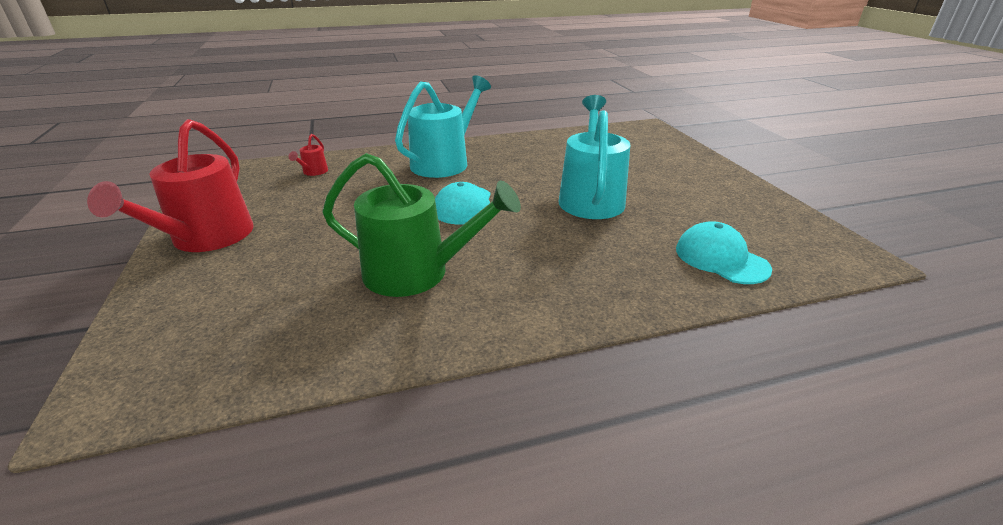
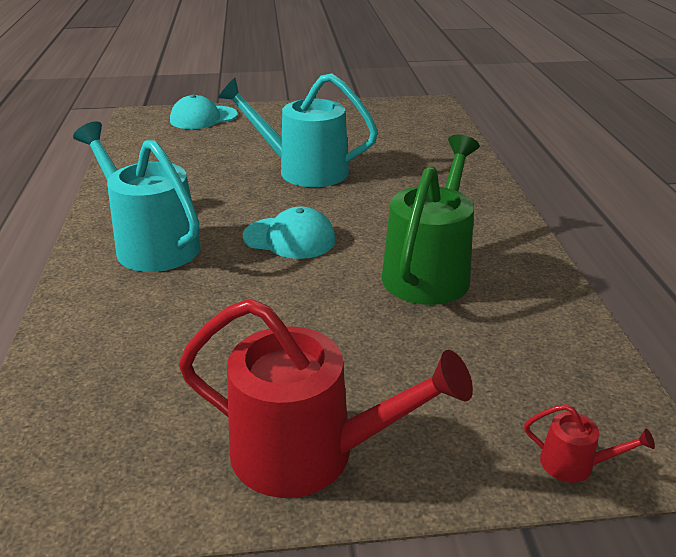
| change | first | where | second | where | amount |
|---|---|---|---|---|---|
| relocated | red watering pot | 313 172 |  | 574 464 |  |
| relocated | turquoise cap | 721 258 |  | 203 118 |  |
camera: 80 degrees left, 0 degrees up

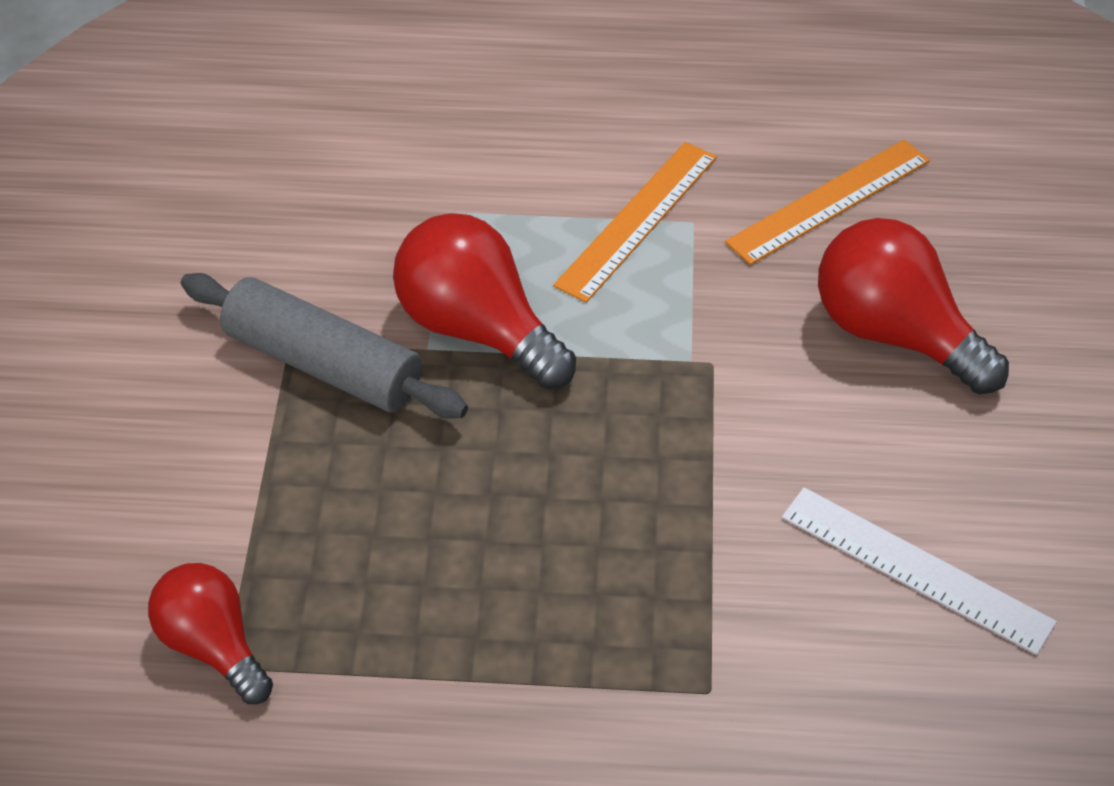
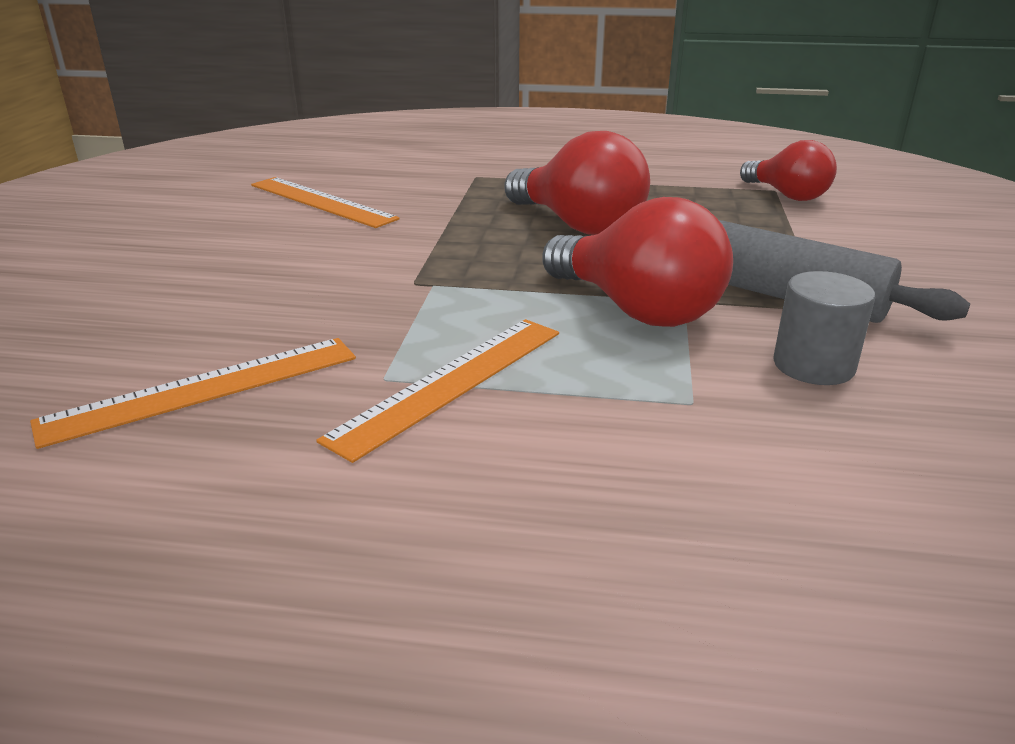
| change | first | where | second | where | amount |
|---|---|---|---|---|---|
| colour | white measuring stick | 916 569 | orange-coloured measuring stick | 321 202 |  |
| relocated | red bulb | 894 334 |  | 578 225 |  |
| appeared |  |  | gray cylinder | 813 365 |  |
camera: 175 degrees left, 20 degrees down

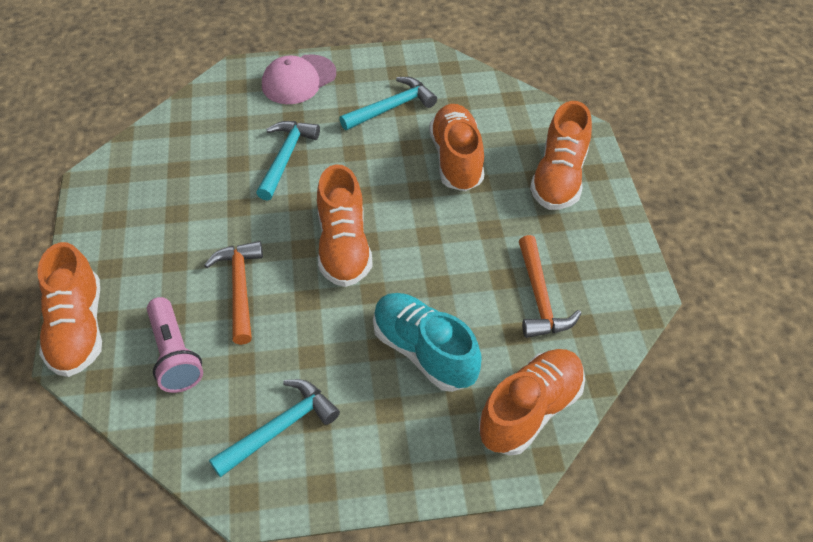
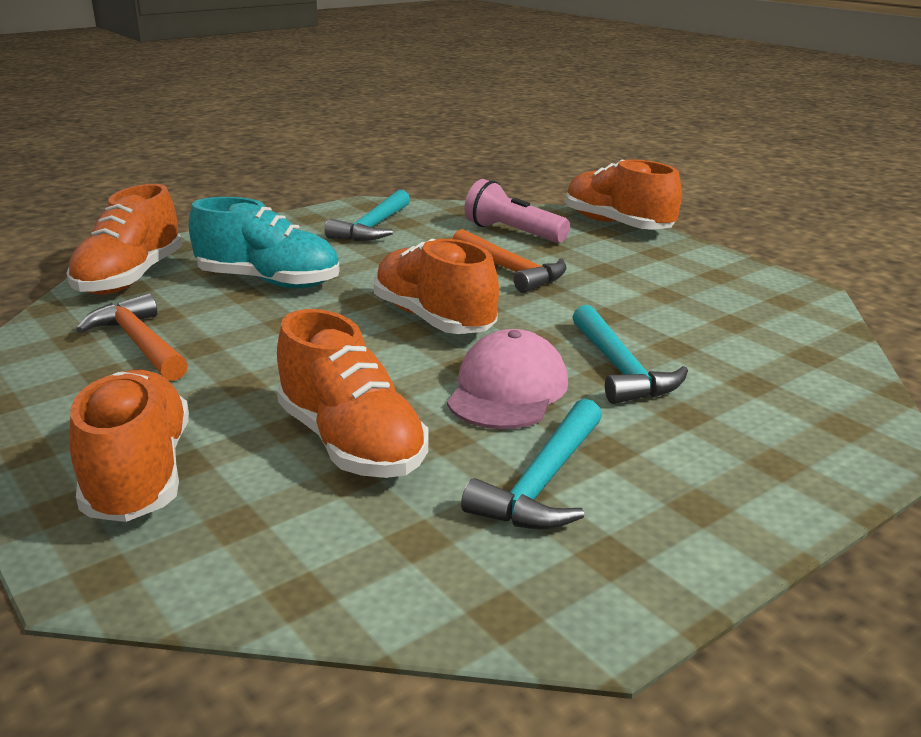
| change | first | where | second | where | amount |
|---|---|---|---|---|---|
| relocated | rose-pink cap | 298 80 |  | 507 390 |  |
camera: 150 degrees right, 25 degrees down

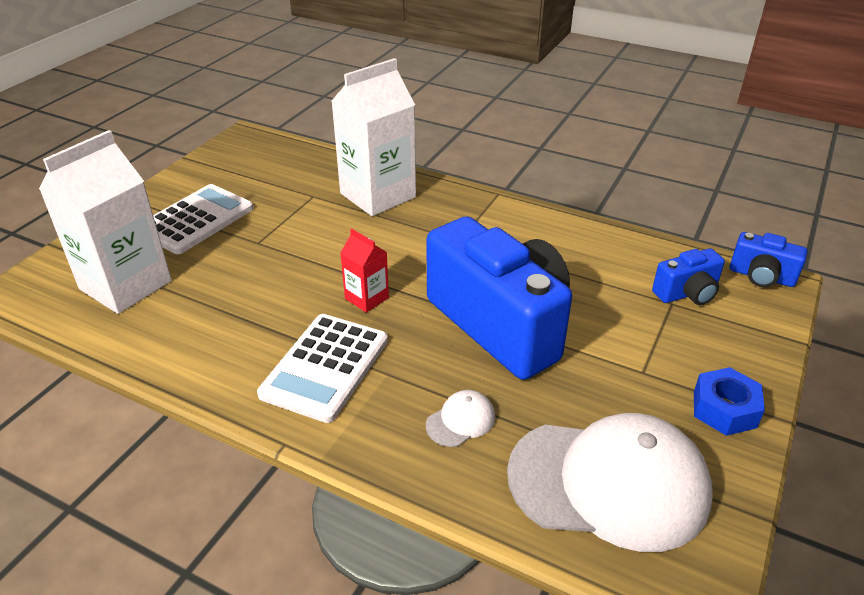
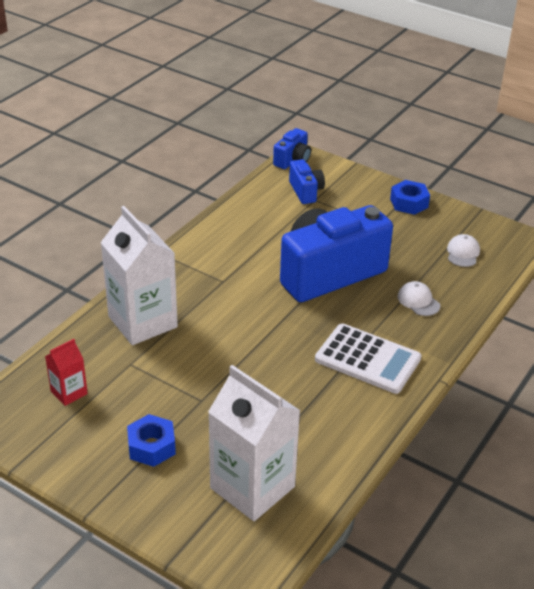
| change | first | where | second | where | amount |
|---|---|---|---|---|---|
| exchanged | white adding machine | 196 220 | cobalt nut | 151 446 |  |
| relocated | red milk carton | 367 298 |  | 69 392 |  |
| size | white cap | 609 483 |  | 463 253 | x0.40 |
camera: 85 degrees left, 0 degrees up

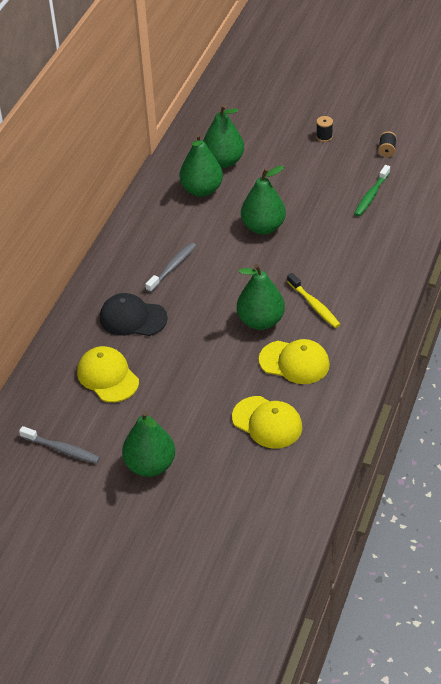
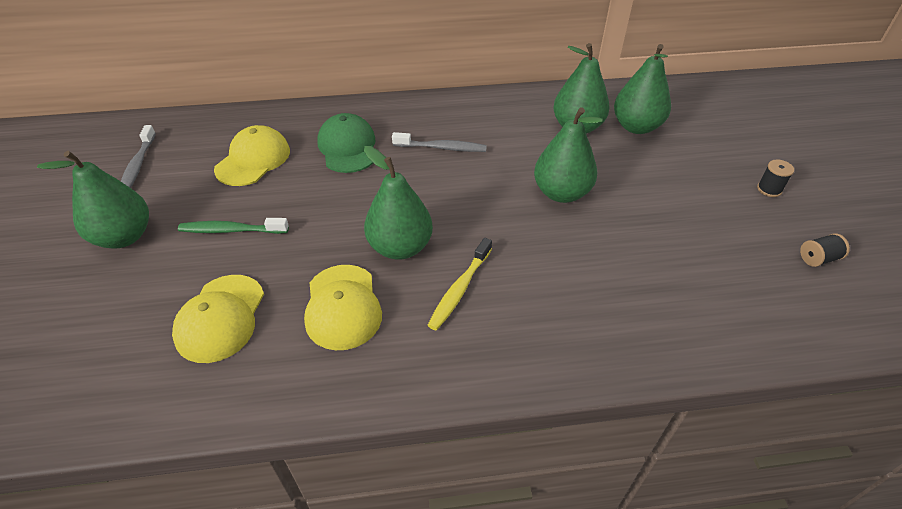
| change | first | where | second | where | amount |
|---|---|---|---|---|---|
| colour | black cap | 132 318 | emerald cap | 348 147 |  |
| relocated | emerald tooth brush | 371 195 |  | 231 230 |  |
camera: 60 degrees right, 0 degrees up

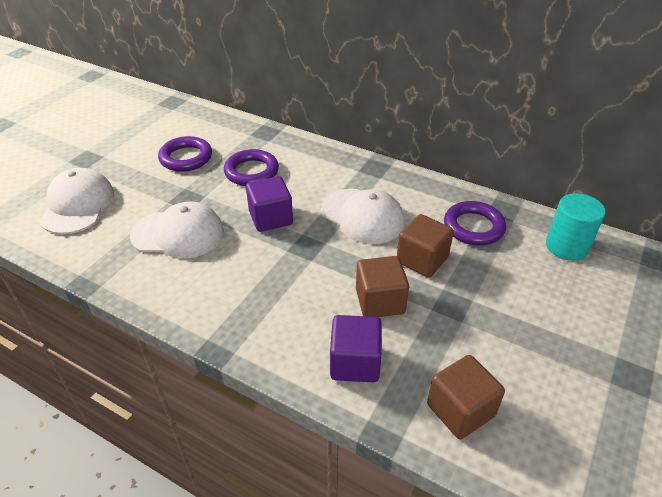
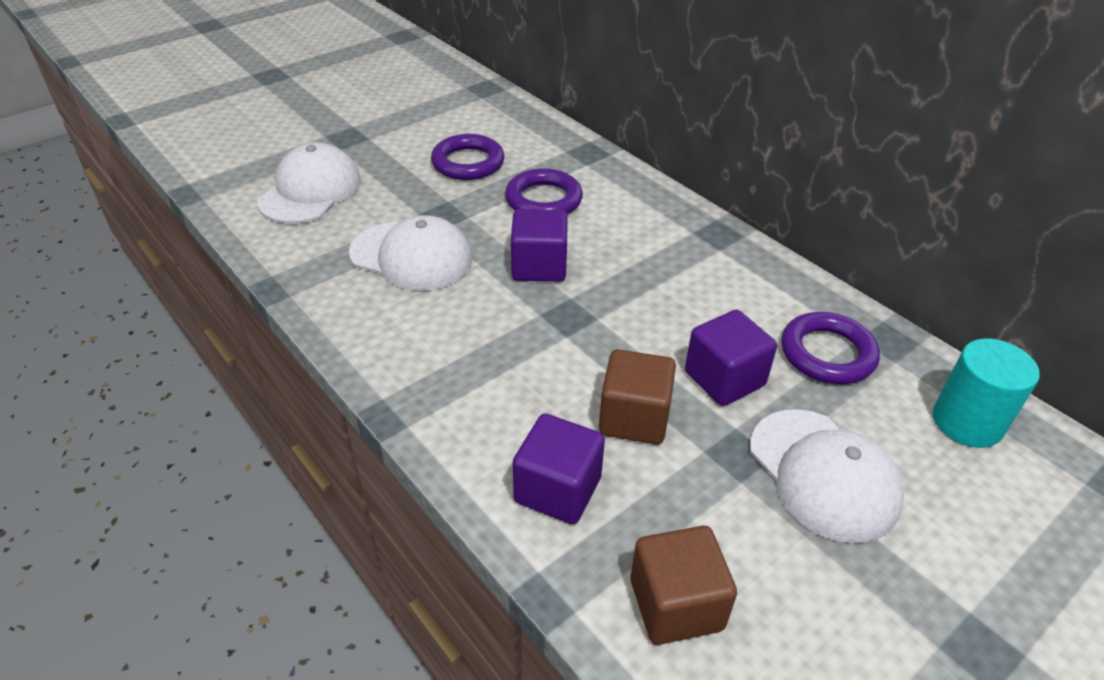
| change | first | where | second | where | amount |
|---|---|---|---|---|---|
| relocated | white cap | 362 216 |  | 823 474 |  |
| colour | dark brown cube | 422 260 | royal purple cube | 724 379 |  |
camera: 20 degrees right, 0 degrees up

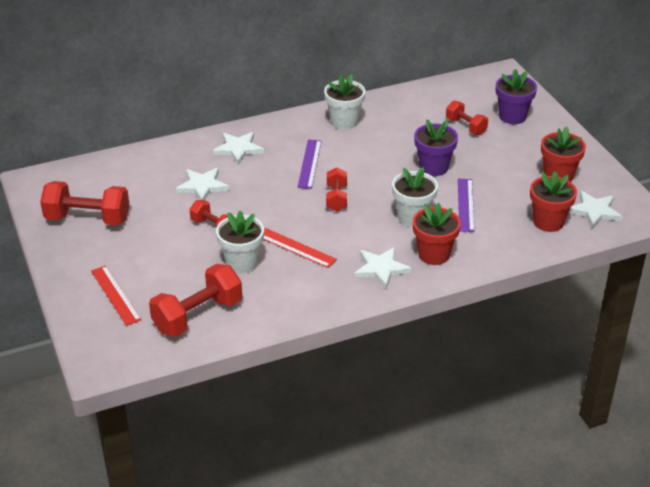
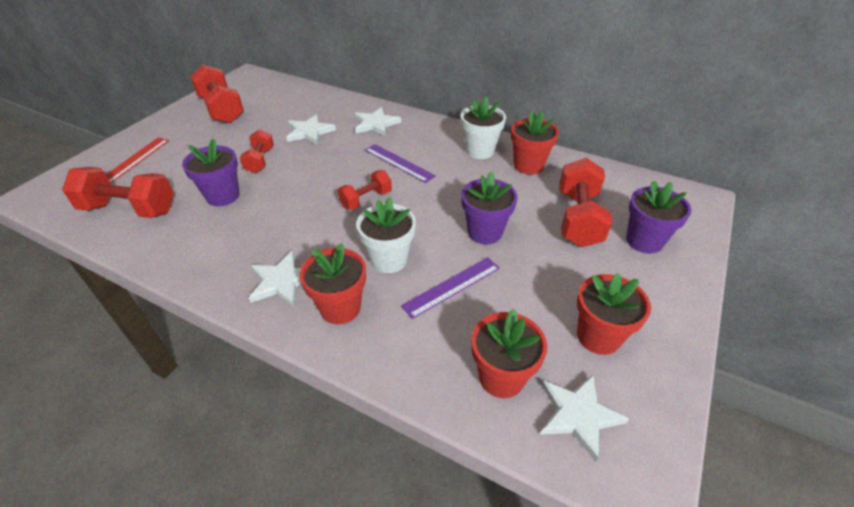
| change | first | where | second | where | amount |
|---|---|---|---|---|---|
| colour | white potted plant | 242 263 | royal purple potted plant | 223 196 |  |
| missing | red measuring stick | 295 247 |  |  |  |
| spun | royal purple measuring stick | 310 164 |  | 398 163 | 75 degrees clockwise |
| size | red free weight | 466 126 |  | 578 219 | x1.70 |
| appeared |  |  | red potted plant | 528 165 |  |
camera: 50 degrees right, 5 degrees up

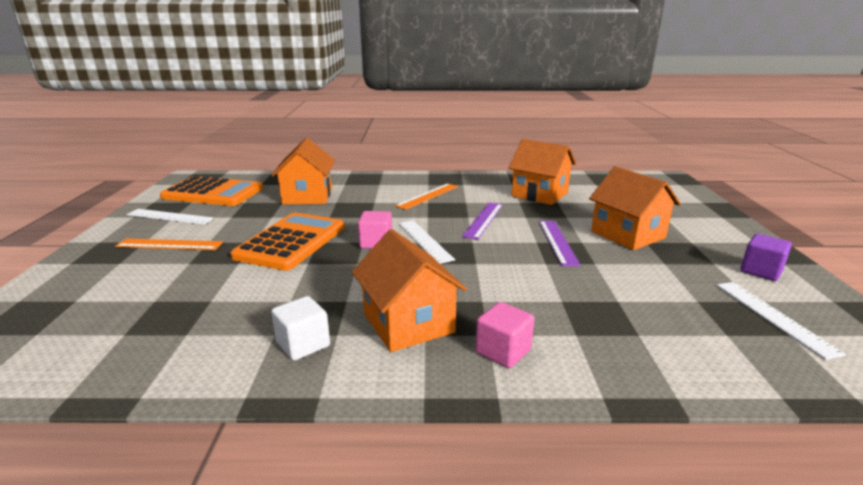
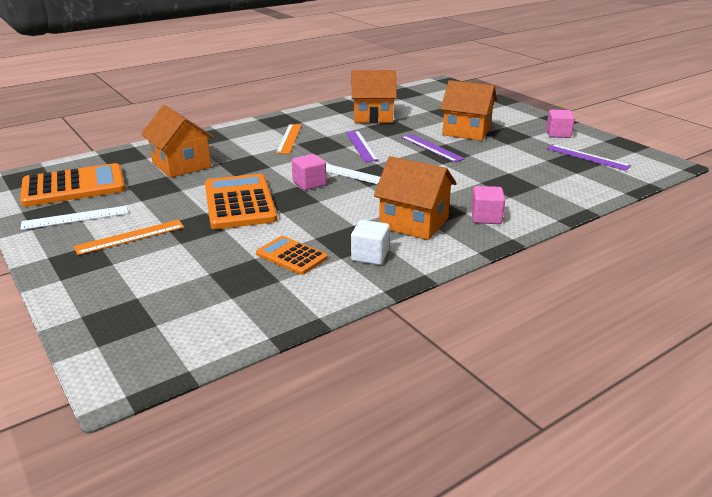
| change | first | where | second | where | amount |
|---|---|---|---|---|---|
| colour | white measuring stick | 773 317 | royal purple measuring stick | 587 157 |  |
| colour | royal purple cube | 761 271 | rose-pink cube | 558 134 |  |
| appeared |  |  | orange-coloured adding machine | 291 256 |  |
camera: 35 degrees left, 5 degrees up

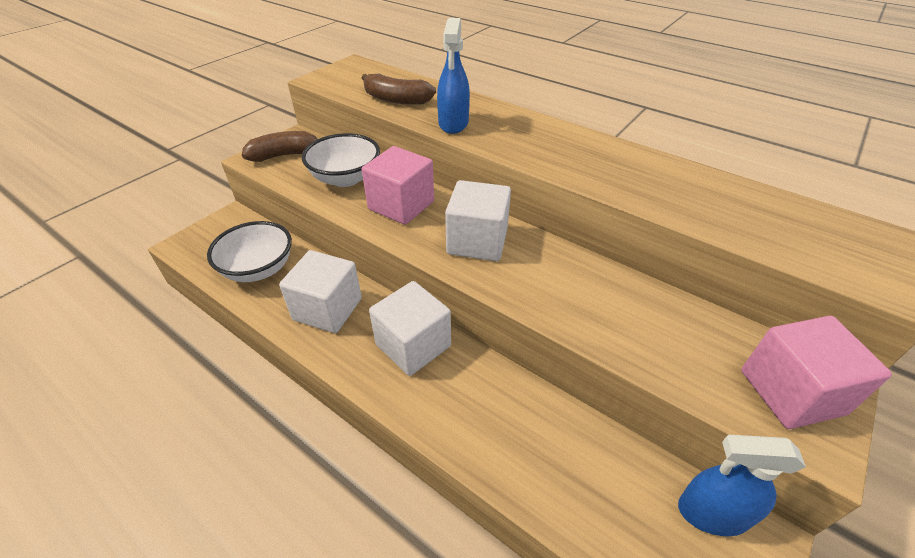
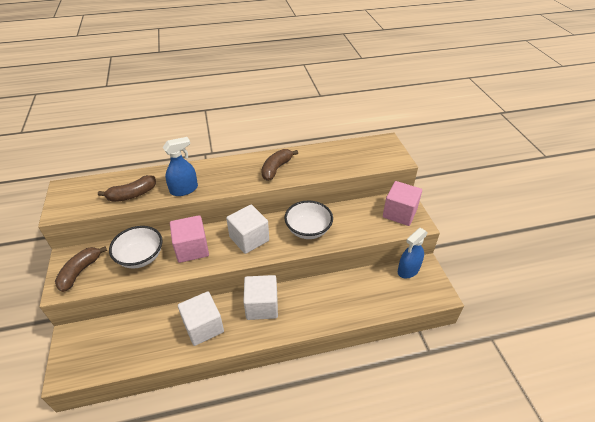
| change | first | where | second | where | amount |
|---|---|---|---|---|---|
| relocated | white deep dish | 259 269 |  | 308 230 |  |
| spun | cobalt spray bottle | 453 123 |  | 184 189 | 75 degrees counterclockwise |
| appeared |  |  | dark brown toy banana | 276 169 |  |
camera: 50 degrees left, 0 degrees up

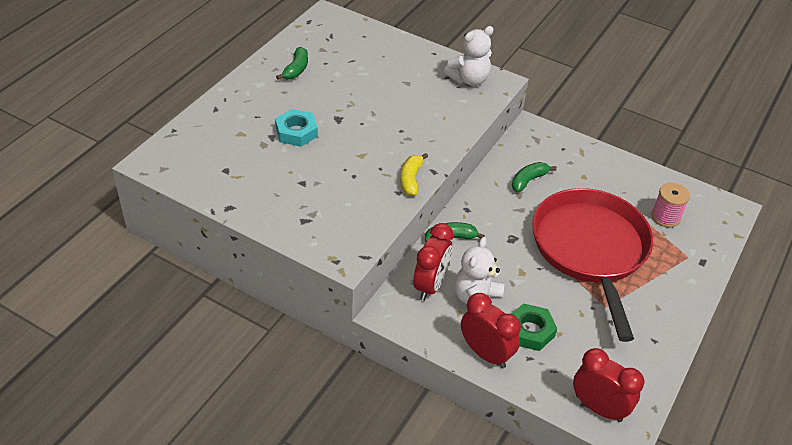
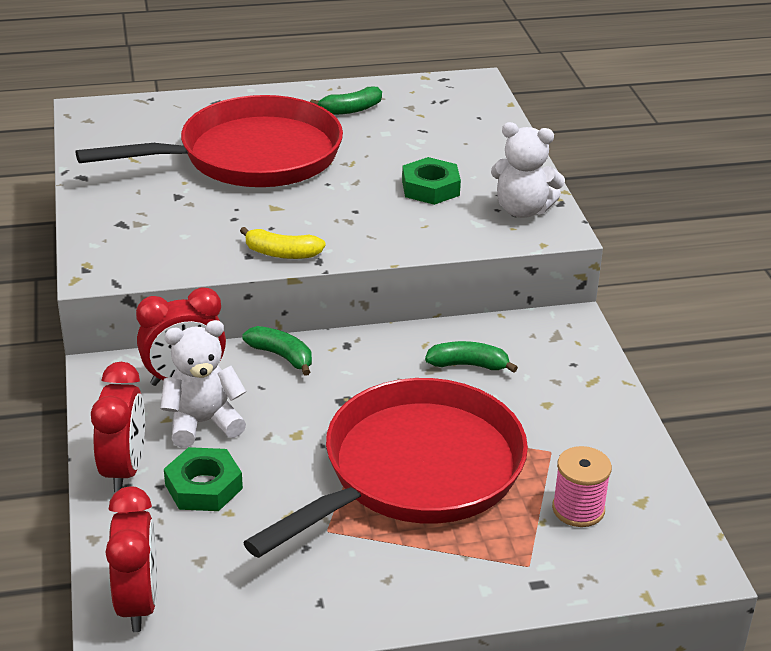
| change | first | where | second | where | amount |
|---|---|---|---|---|---|
| exchanged | turquoise nut | 296 132 | red pan | 251 156 |  |
| spun | bright yellow toy banana | 411 179 |  | 282 253 | 135 degrees counterclockwise |
| appeared |  |  | emerald nut | 430 188 |  |
camera: 50 degrees right, 10 degrees down

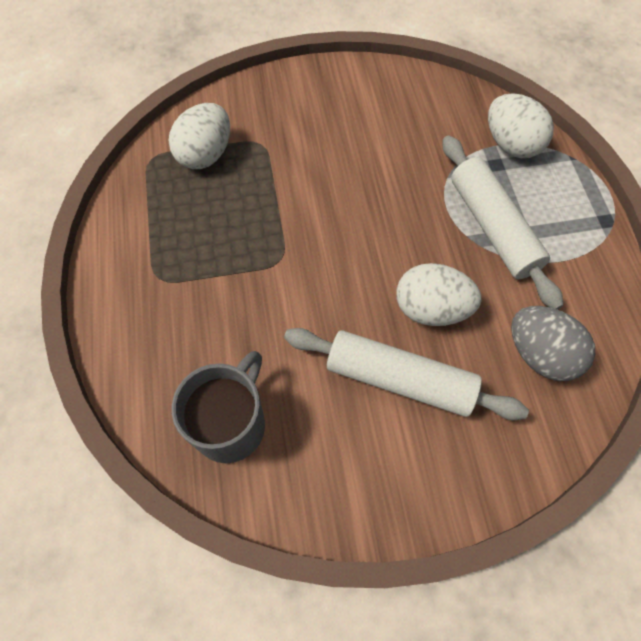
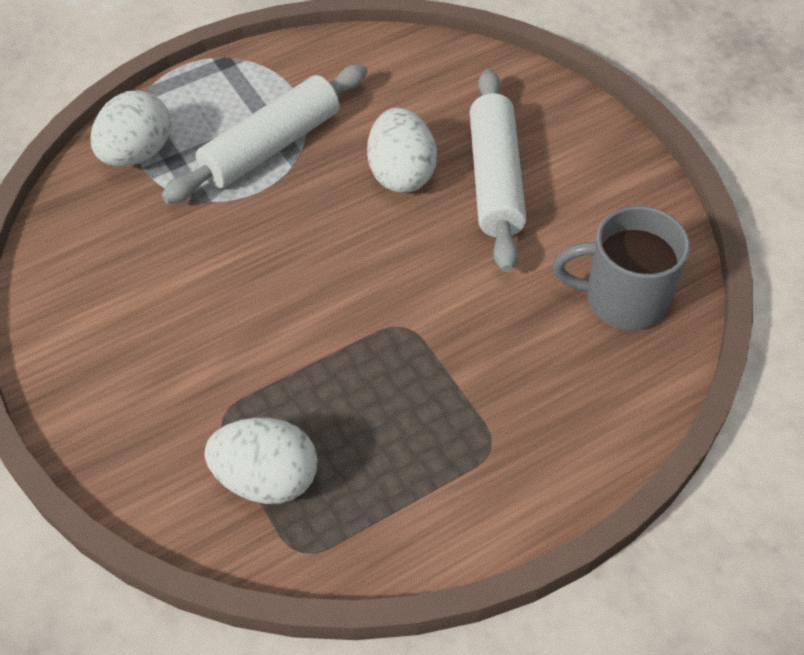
| change | first | where | second | where | amount |
|---|---|---|---|---|---|
| missing | gray egg | 540 354 |  |  |  |
camera: 110 degrees left, 10 degrees down

